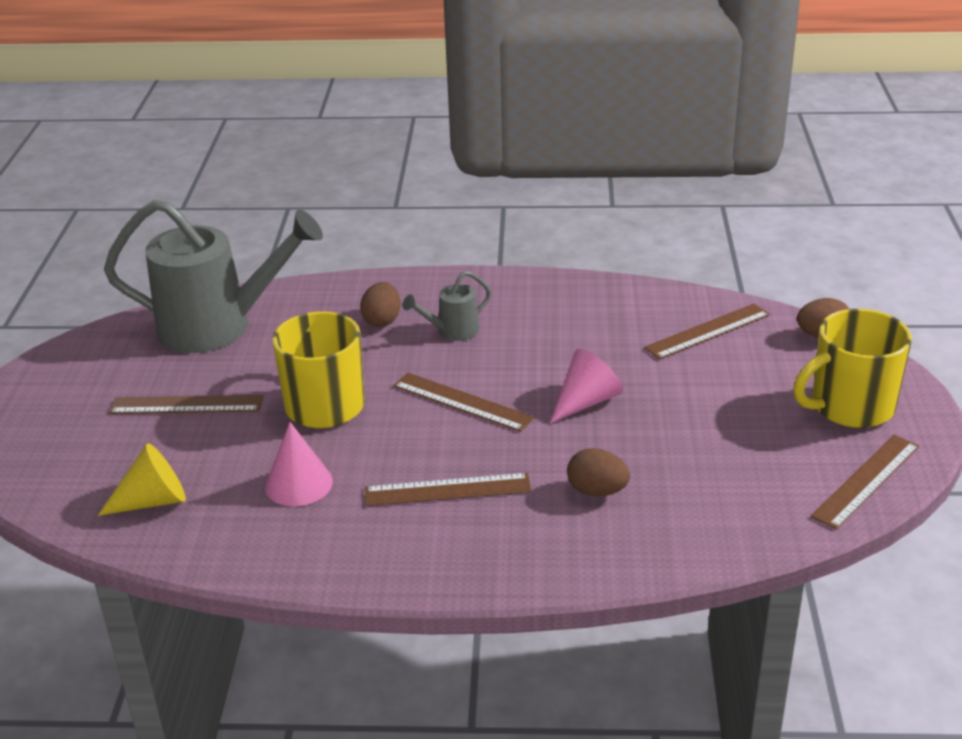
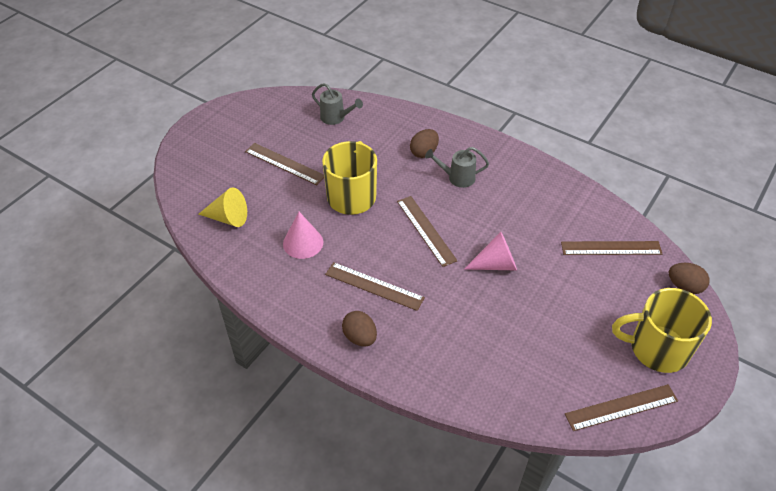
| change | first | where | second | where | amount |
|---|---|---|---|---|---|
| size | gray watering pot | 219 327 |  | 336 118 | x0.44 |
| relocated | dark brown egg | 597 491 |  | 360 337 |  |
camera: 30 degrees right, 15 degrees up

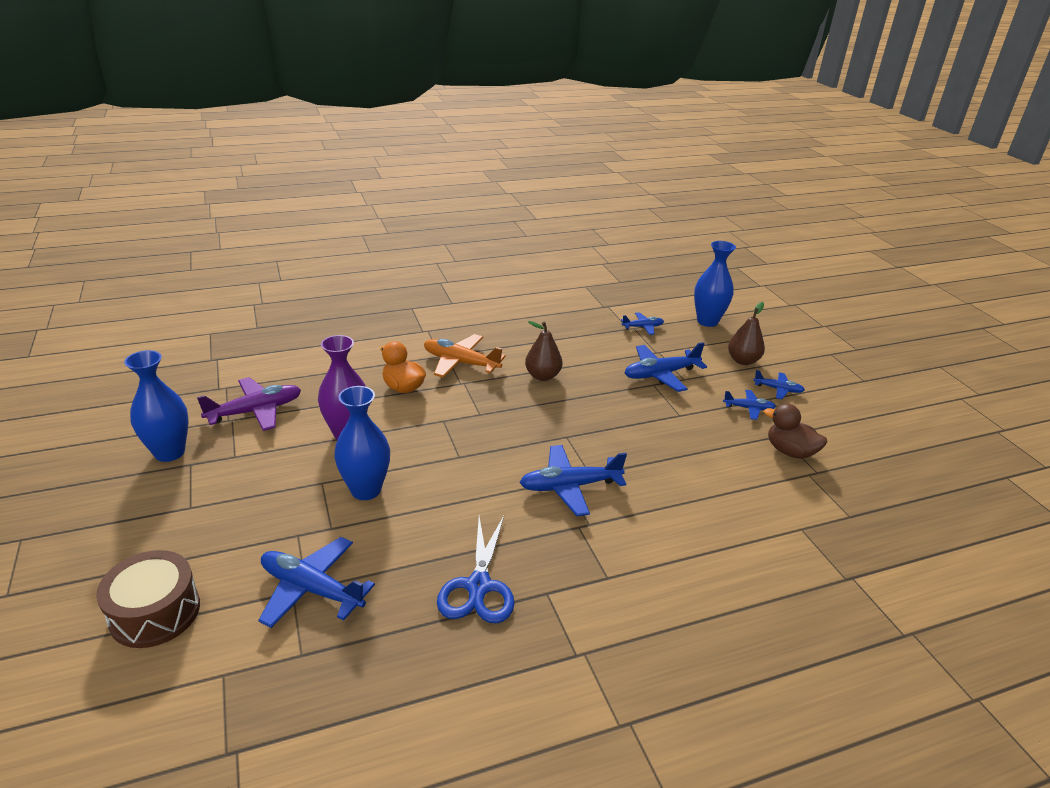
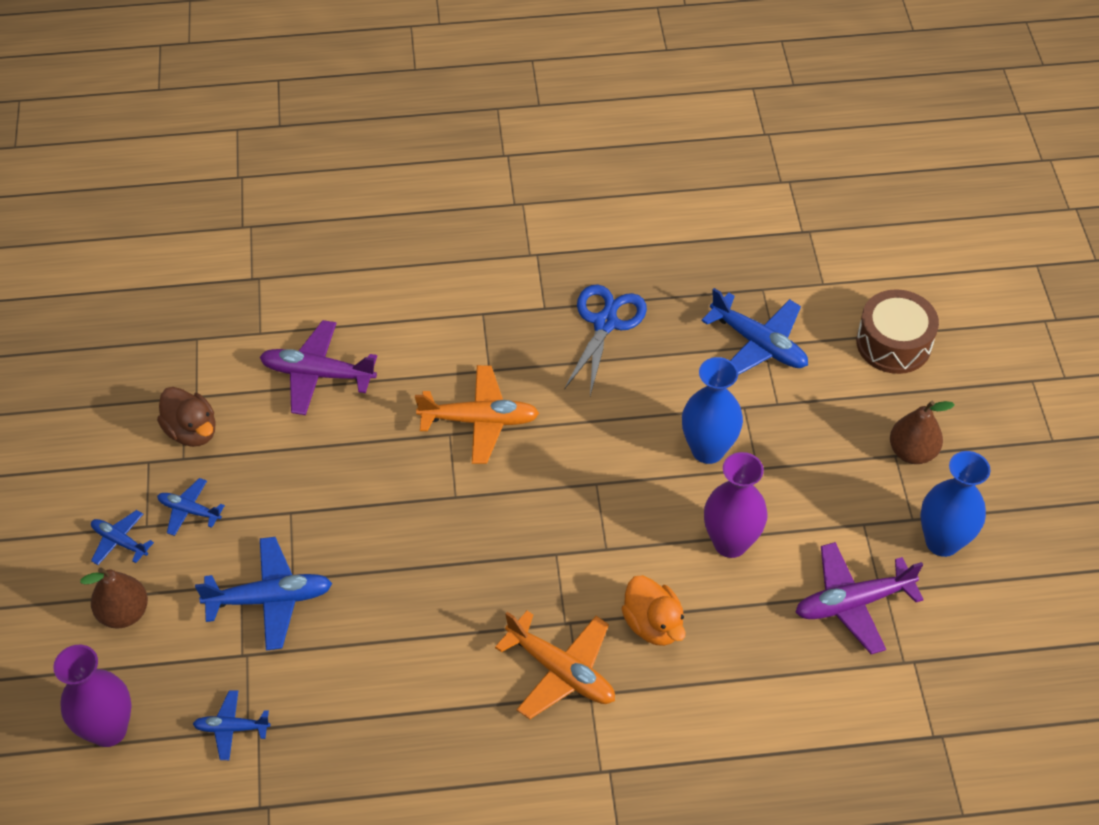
| change | first | where | second | where | amount |
|---|---|---|---|---|---|
| colour | cobalt aeroplane | 569 486 | orange-coloured aeroplane | 480 420 |  |
| relocated | dark brown pear | 542 376 |  | 912 452 |  |
| colour | cobalt vase | 707 321 | royal purple vase | 108 730 |  |
| appeared |  |  | royal purple aeroplane | 317 374 |  |
camera: 165 degrees left, 20 degrees up

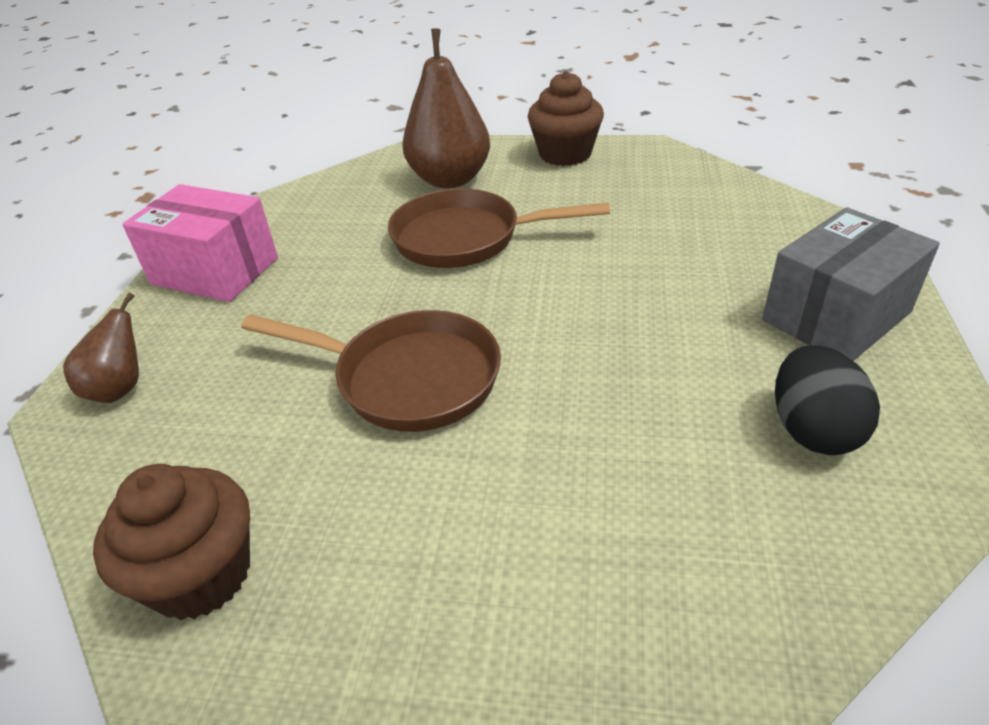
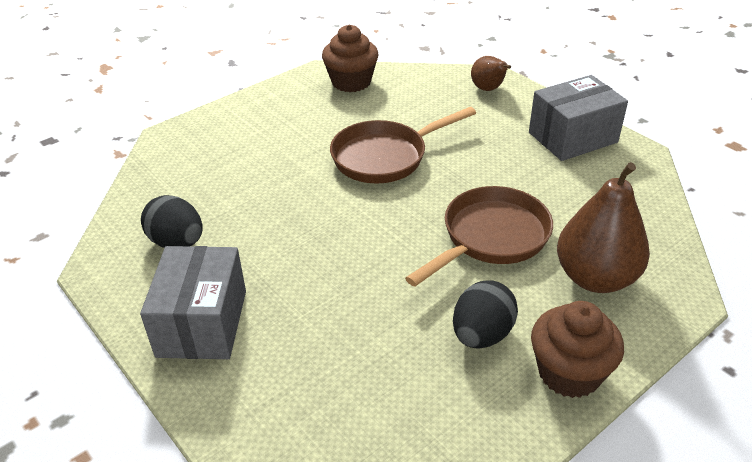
| change | first | where | second | where | amount |
|---|---|---|---|---|---|
| colour | rose-pink parcel | 215 271 | gray parcel | 572 137 |  |
| appeared |  |  | black egg | 482 335 |  |
camera: 130 degrees right, 0 degrees up

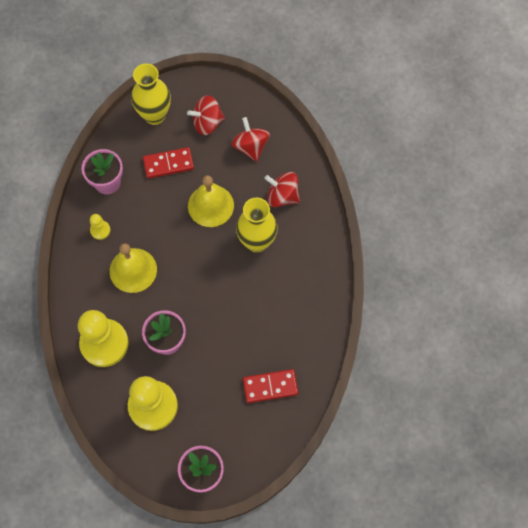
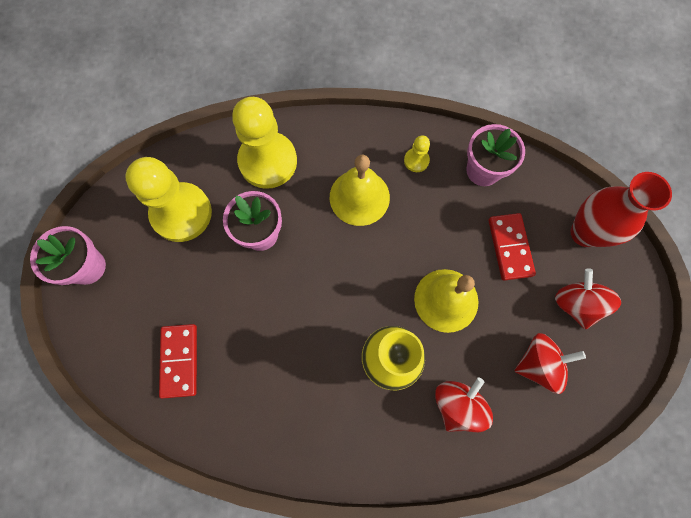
| change | first | where | second | where | amount |
|---|---|---|---|---|---|
| colour | bright yellow vase | 154 115 | red vase | 585 233 |  |
camera: 95 degrees right, 5 degrees up

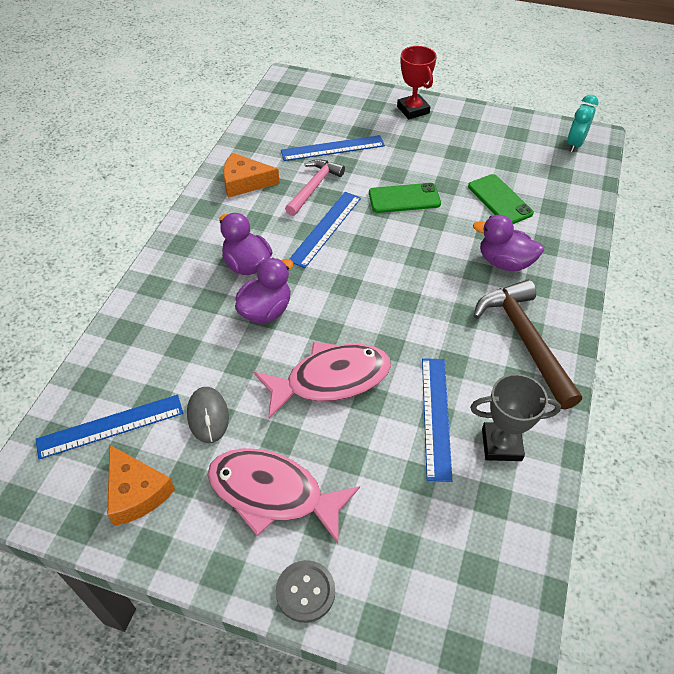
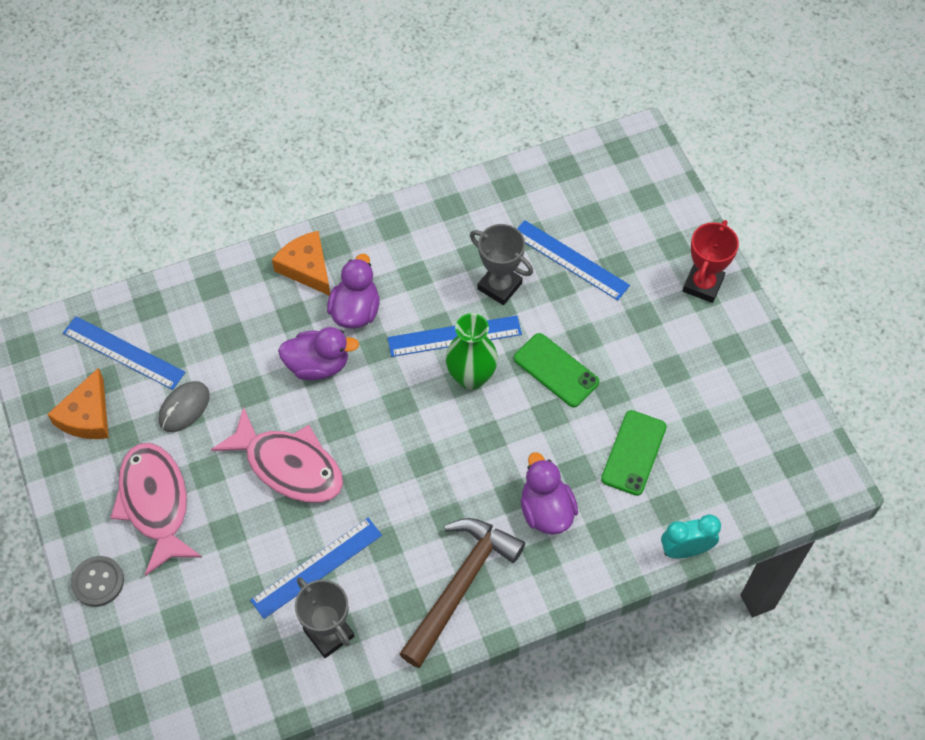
| change | first | where | second | where | amount |
|---|---|---|---|---|---|
| relocated | orange-coloured cheese | 245 182 |  | 306 268 |  |
| exchanged | rose-pink hammer | 314 187 | gray trophy | 499 286 |  |
| relocated | turquoise bedside clock | 575 144 |  | 685 550 |  |
| appeared |  |  | emerald vase | 471 377 |  |
camera: 50 degrees right, 10 degrees up

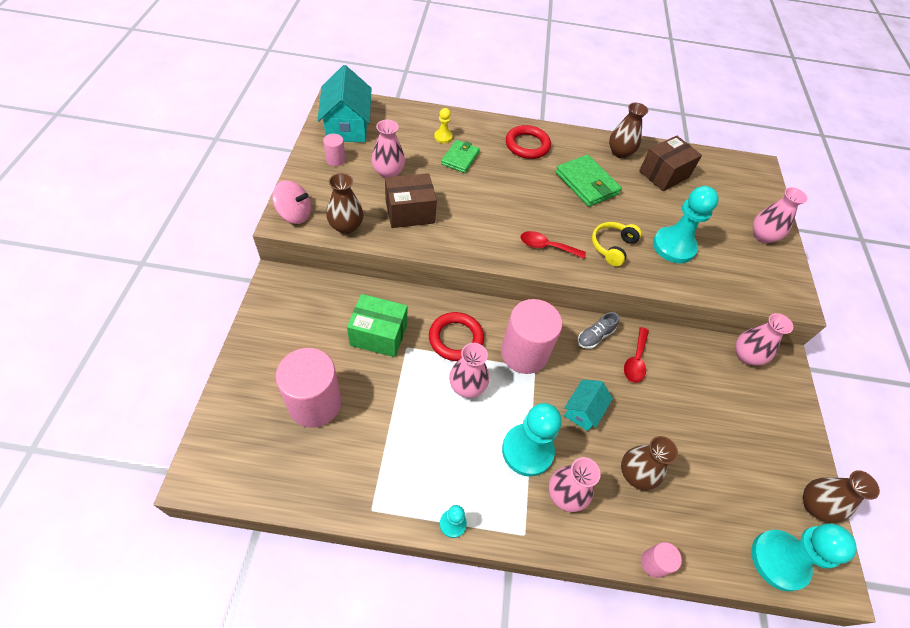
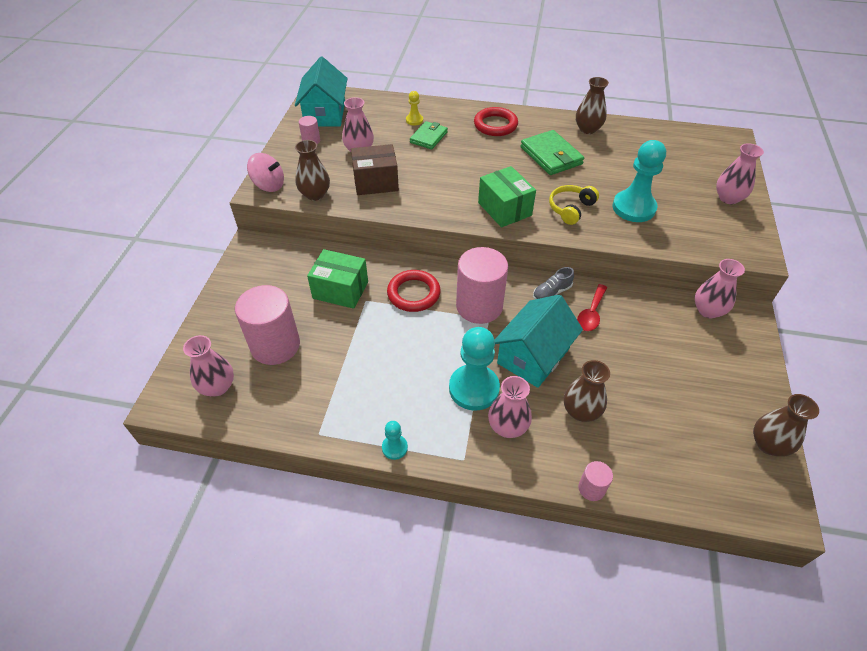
| change | first | where | second | where | amount |
|---|---|---|---|---|---|
| relocated | rose-pink vase | 467 386 |  | 217 387 |  |
| exchanged | red tablespoon | 546 246 | emerald parcel | 504 209 |  |
| size | turquoise toy house | 583 410 |  | 533 356 | x1.79 |
| missing | dark brown parcel | 664 174 |  |  |  |
| missing | turquoise chess pawn | 779 560 |  |  |  |
camera: 10 degrees right, 5 degrees down

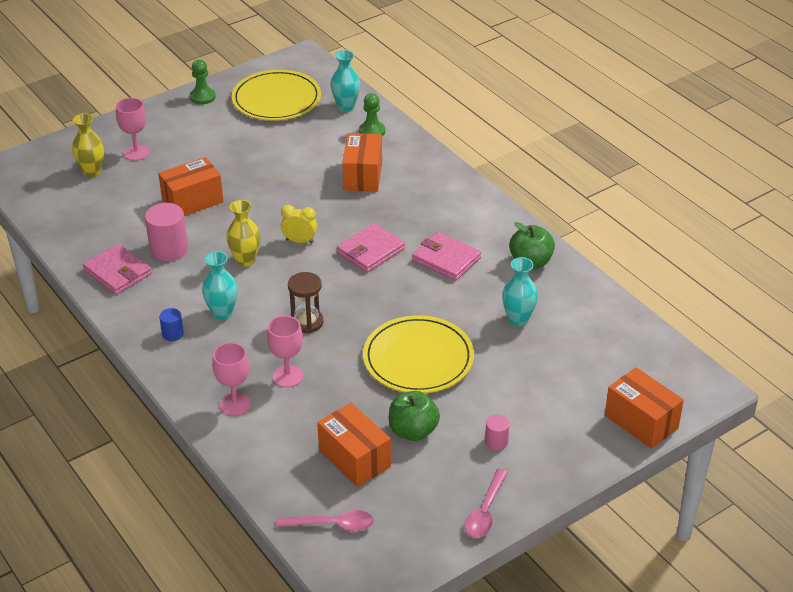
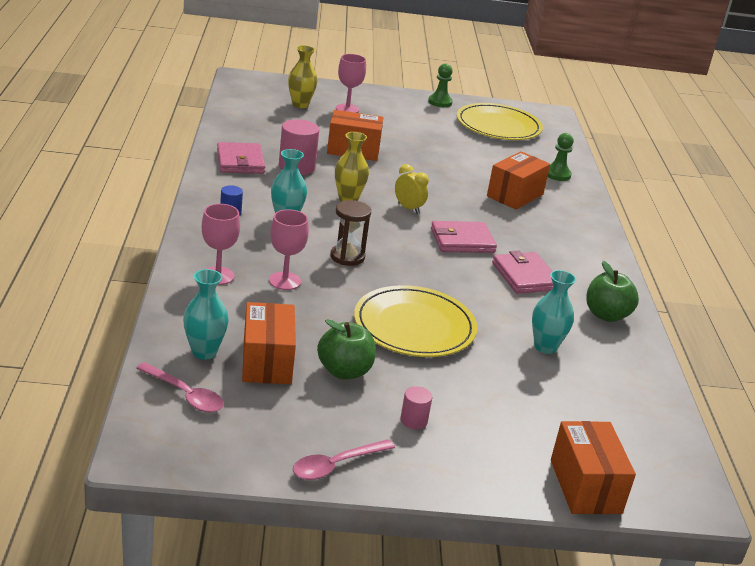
| change | first | where | second | where | amount |
|---|---|---|---|---|---|
| relocated | turquoise vase | 346 106 |  | 204 352 |  |
camera: 30 degrees right, 10 degrees down

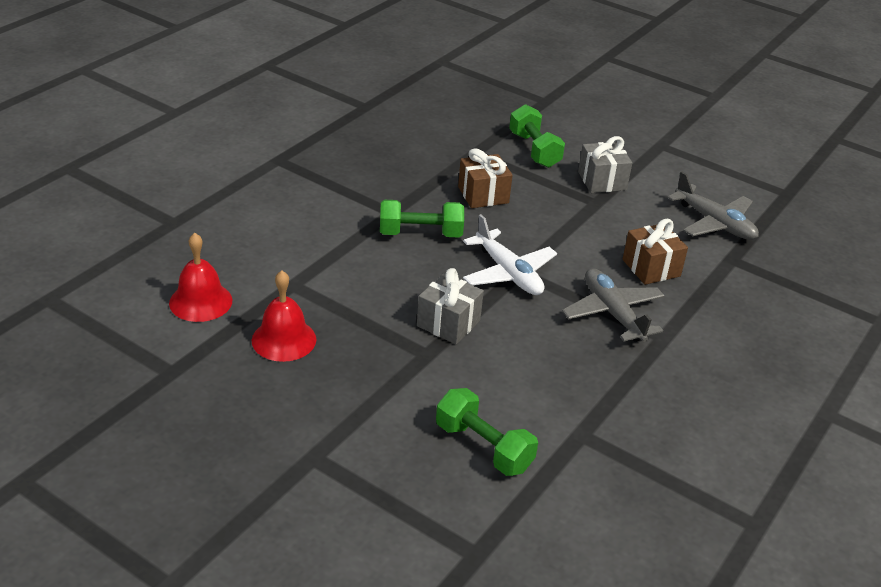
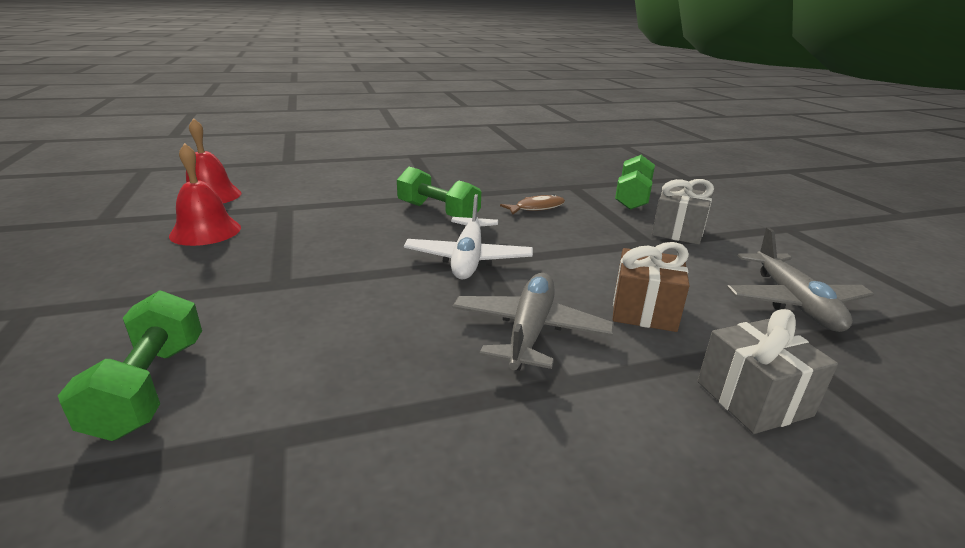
| change | first | where | second | where | amount |
|---|---|---|---|---|---|
| relocated | gray wrapped gift | 448 323 |  | 753 398 |  |
| exchanged | dark brown wrapped gift | 483 195 | dark brown fish | 536 208 |  |
camera: 40 degrees right, 10 degrees down

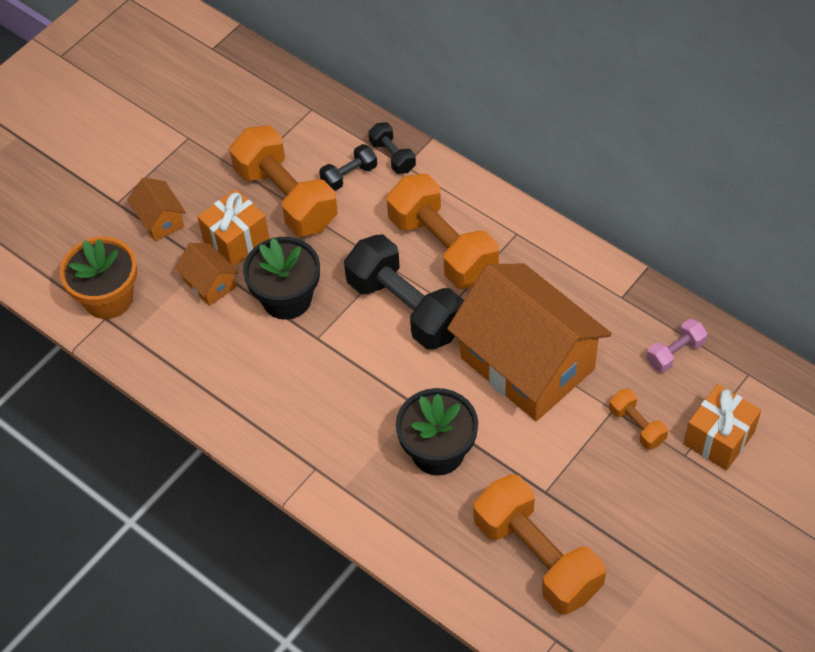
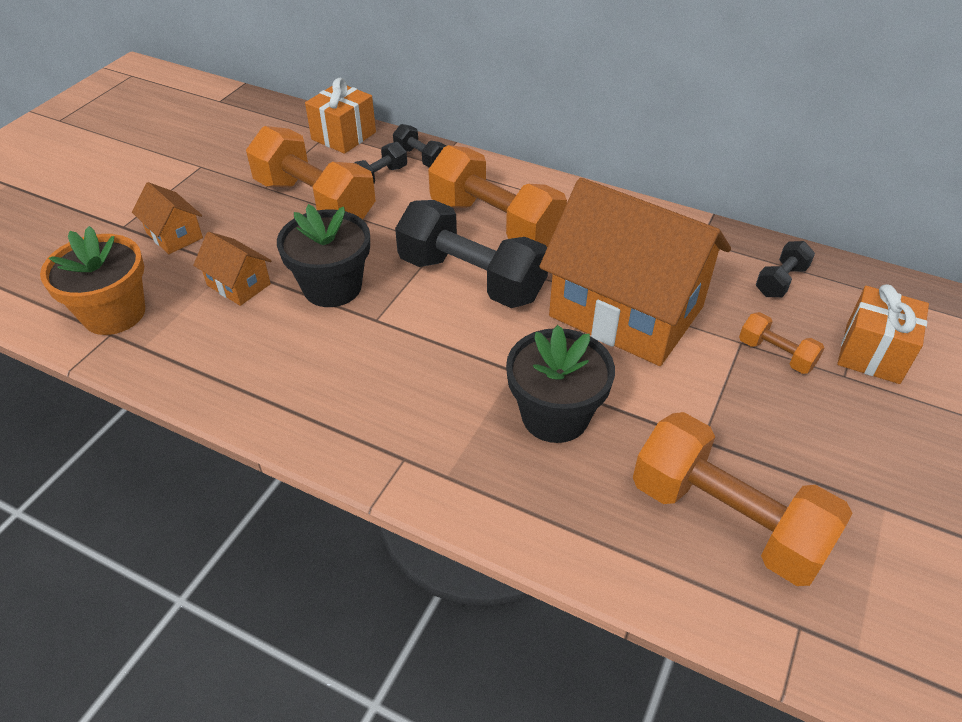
| change | first | where | second | where | amount |
|---|---|---|---|---|---|
| relocated | orange-coloured wrapped gift | 236 240 |  | 344 136 |  |
| colour | rose-pink free weight | 675 353 | black free weight | 781 281 |  |
camera: 15 degrees left, 10 degrees down

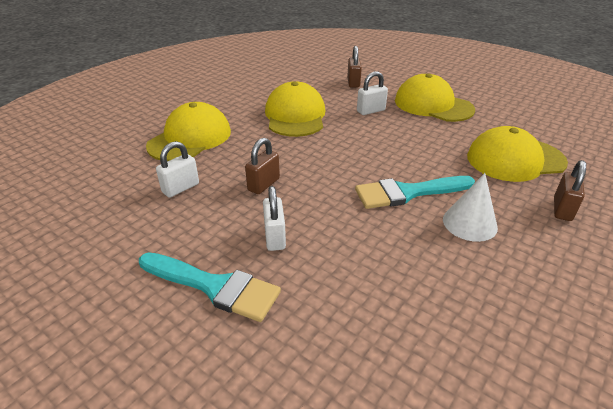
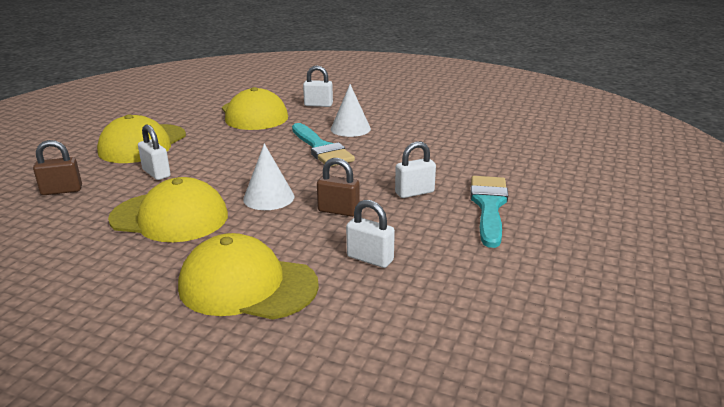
| change | first | where | second | where | amount |
|---|---|---|---|---|---|
| spun | bright yellow cap | 295 116 |  | 170 217 | 150 degrees counterclockwise |
| colour | dark brown small lock | 562 209 | white small lock | 318 105 |  |
| appeared |  |  | white cone | 268 197 |  |
camera: 105 degrees left, 10 degrees down

